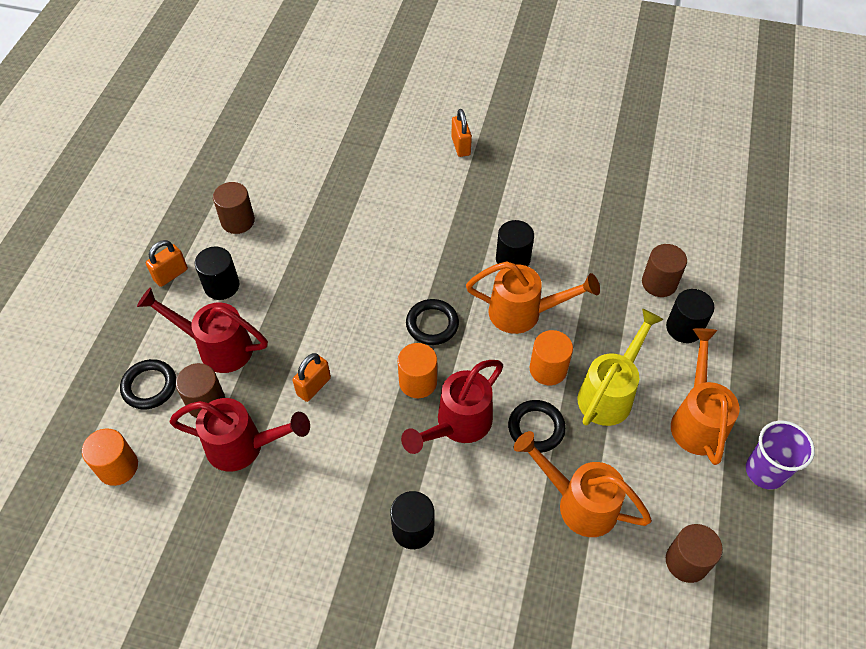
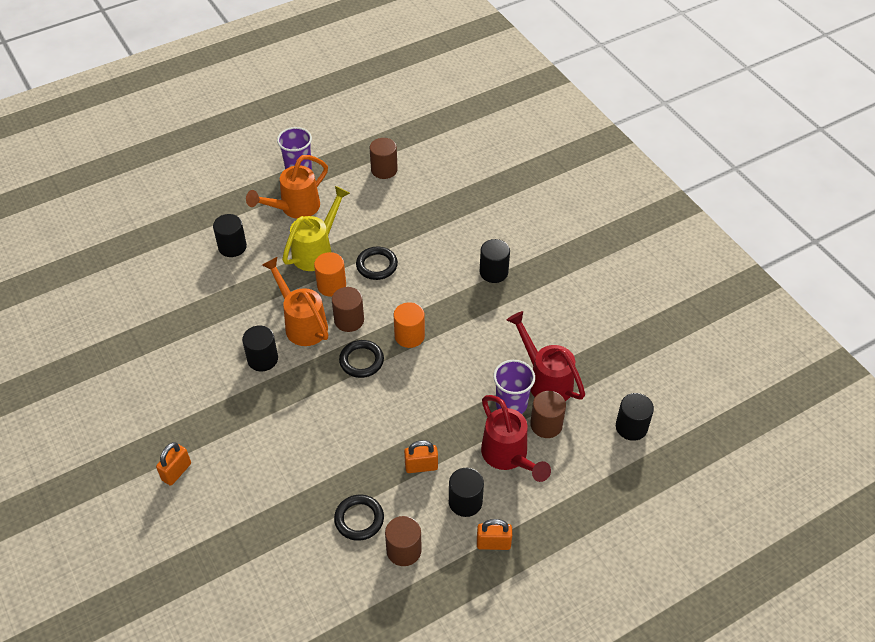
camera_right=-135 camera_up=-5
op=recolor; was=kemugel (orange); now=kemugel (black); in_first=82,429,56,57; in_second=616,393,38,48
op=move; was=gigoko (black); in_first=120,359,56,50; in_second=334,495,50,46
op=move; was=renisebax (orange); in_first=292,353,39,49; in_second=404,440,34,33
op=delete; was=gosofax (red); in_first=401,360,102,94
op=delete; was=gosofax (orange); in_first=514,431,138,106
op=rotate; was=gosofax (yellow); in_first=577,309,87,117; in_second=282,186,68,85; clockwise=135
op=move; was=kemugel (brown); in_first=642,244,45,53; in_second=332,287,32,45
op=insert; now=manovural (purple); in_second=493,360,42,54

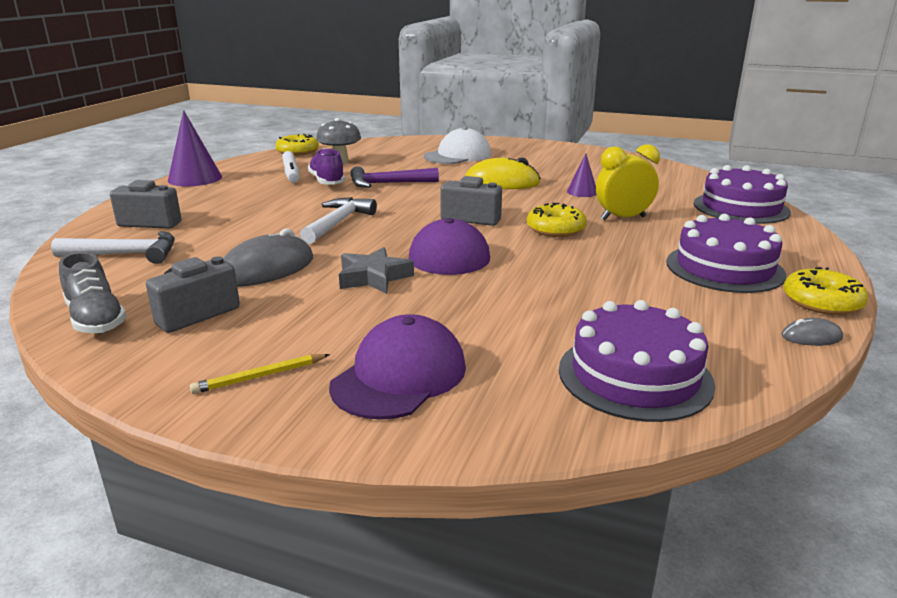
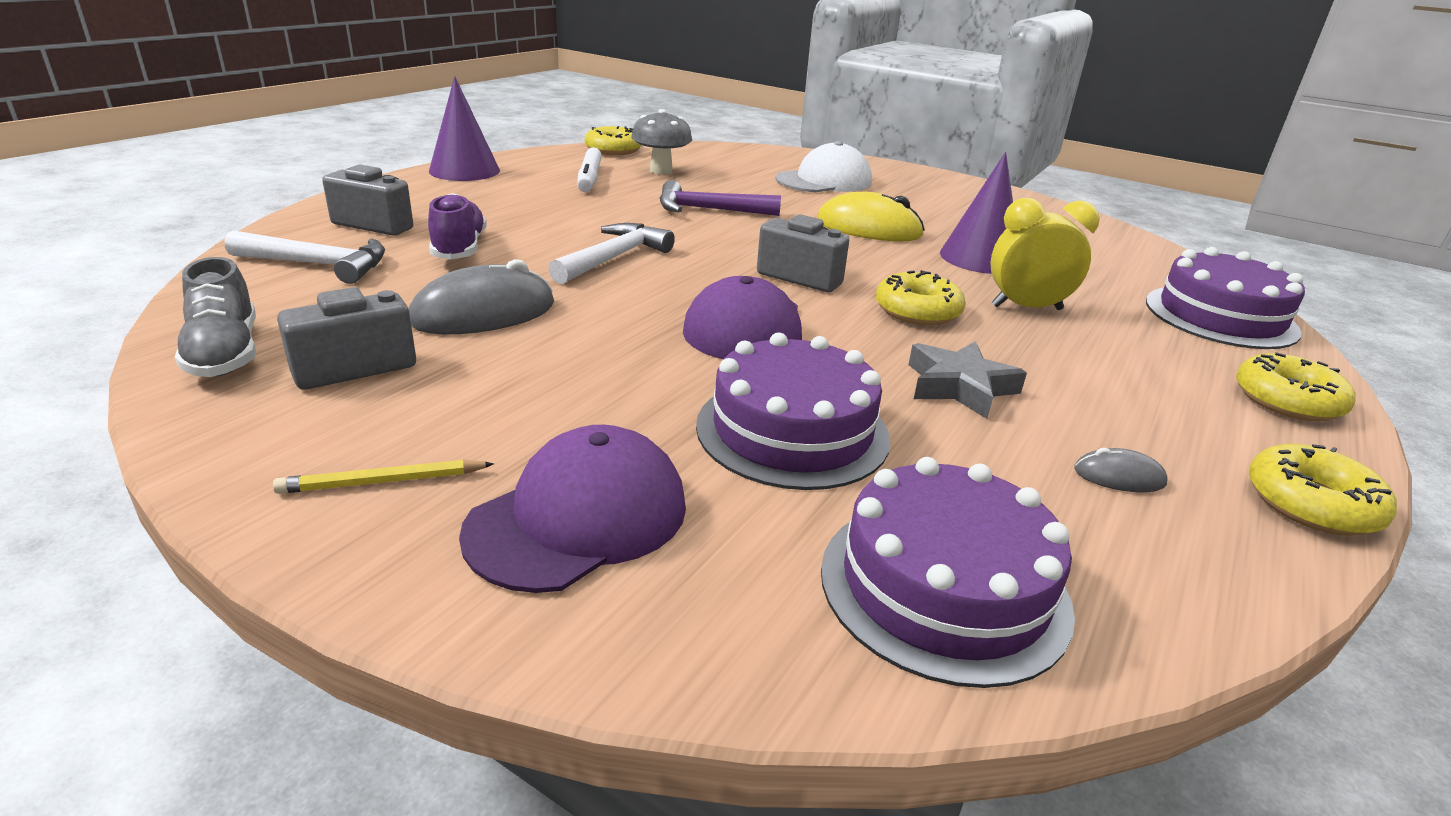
camera_right=10 camera_up=5
op=move; was=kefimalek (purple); in_first=308,148,37,37; in_second=428,193,59,66
op=move; was=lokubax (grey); in_first=339,247,75,47; in_second=908,341,119,78
op=resize; was=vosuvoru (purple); in_first=567,153,29,44; in_second=940,152,73,122; ratio=1.79
op=move; was=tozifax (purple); in_first=666,214,120,79; in_second=696,333,194,157
op=move; was=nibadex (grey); in_first=781,318,62,28; in_second=1074,448,94,44
op=insert; now=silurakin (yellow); in_second=1236,352,120,69

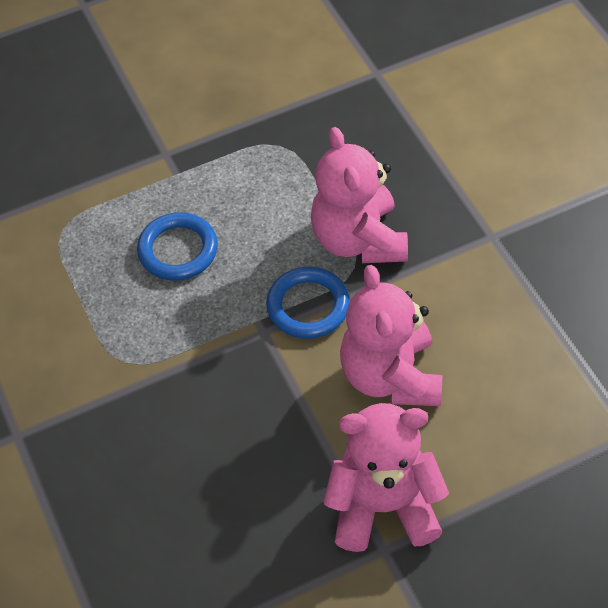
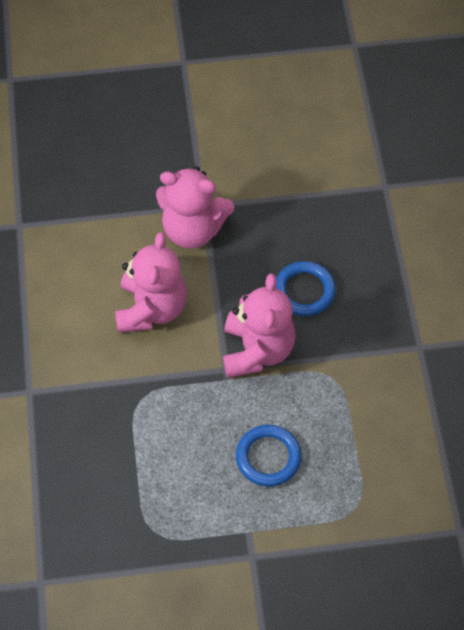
camera_right=-165 camera_up=5
op=move; was=gigoko (blue); in_first=266,267,84,72; in_second=276,261,60,55
op=move; was=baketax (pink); in_first=311,127,97,136; in_second=223,274,73,104

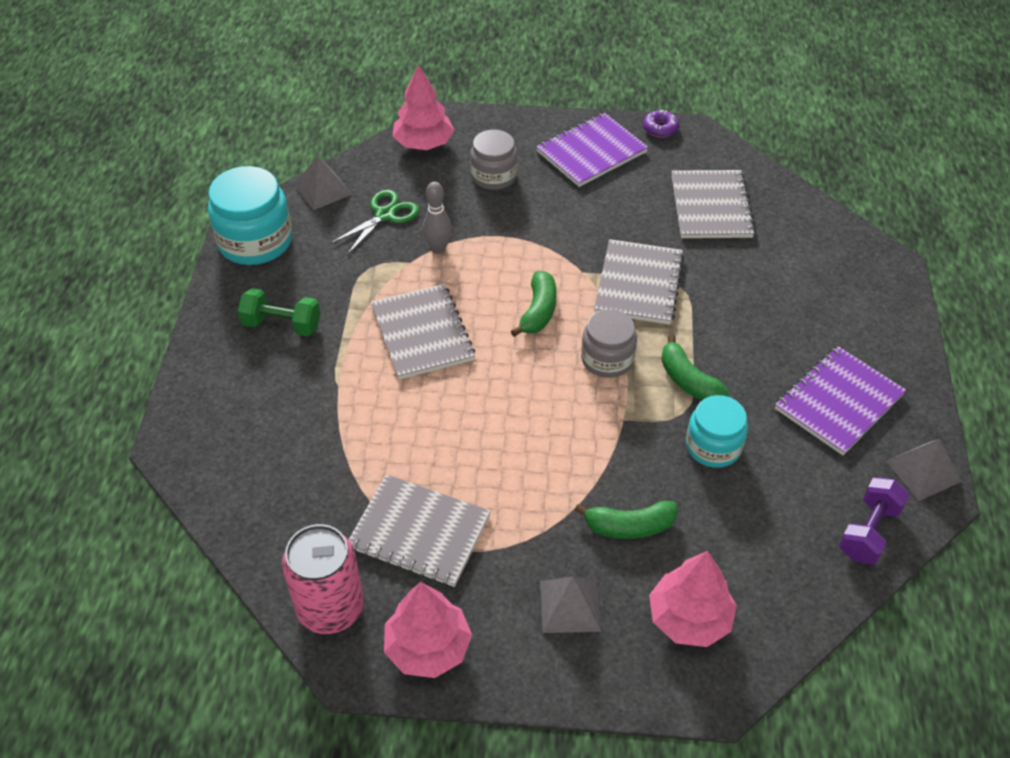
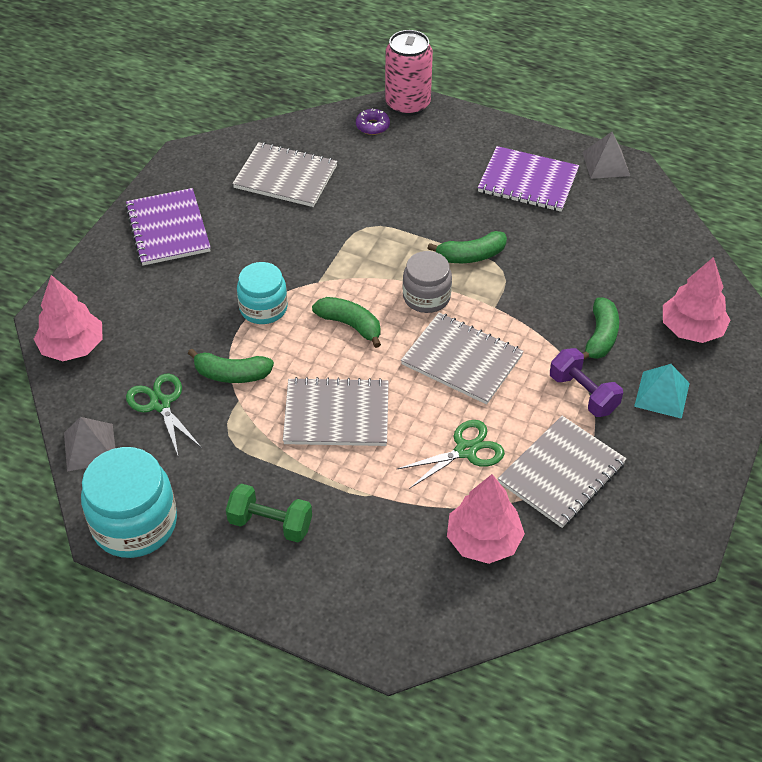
camera_right=-70 camera_up=0
op=rotate; was=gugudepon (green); in_first=238,288,83,49; in_second=226,483,86,60; clockwise=75
op=move; was=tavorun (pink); in_first=282,524,82,110; in_second=385,30,48,86
op=move; was=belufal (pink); in_first=384,582,88,96; in_second=447,474,78,90
op=replace; was=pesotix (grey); now=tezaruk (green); in_first=422,182,30,72; in_second=188,349,86,34
op=delete; was=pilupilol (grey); in_first=470,130,48,60
op=recolor; was=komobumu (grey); now=komobumu (turquoise); in_first=540,577,61,56; in_second=634,364,56,55
op=move; was=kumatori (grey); in_first=594,239,90,86; in_second=401,313,123,92
op=move; was=silurakin (purple); in_first=643,110,36,28; in_second=356,108,34,27
op=move; was=pilupilol (turquoise); in_first=686,395,62,73; in_second=237,262,51,62
op=rotate; was=kumatori (purple); in_first=775,346,131,109; in_second=478,146,101,66; clockwise=-45
op=move; was=gugudepon (purple); in_first=839,477,70,88; in_second=550,348,73,69
op=insert; now=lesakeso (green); in_second=397,420,108,69

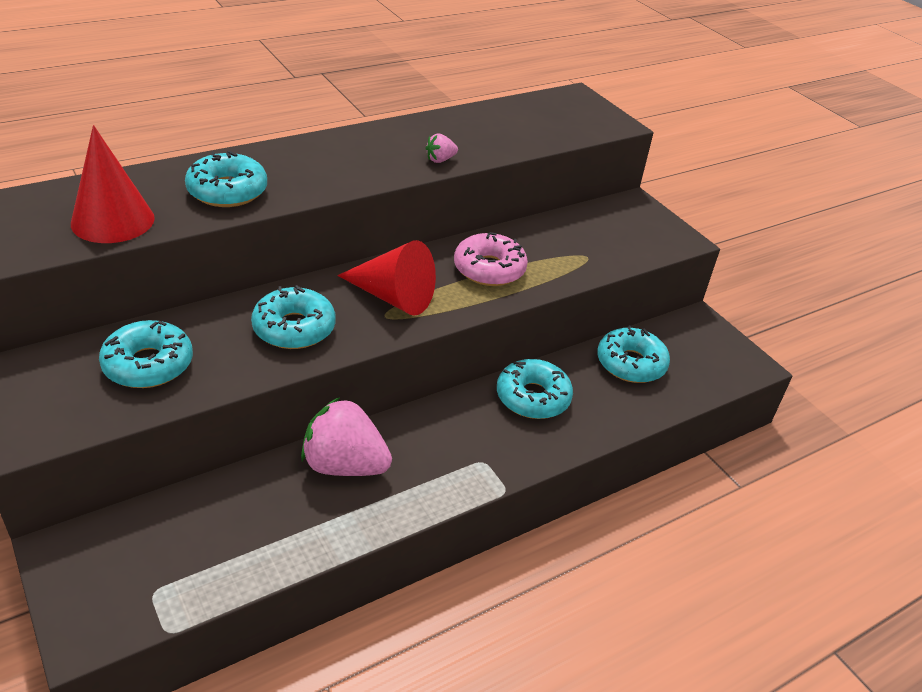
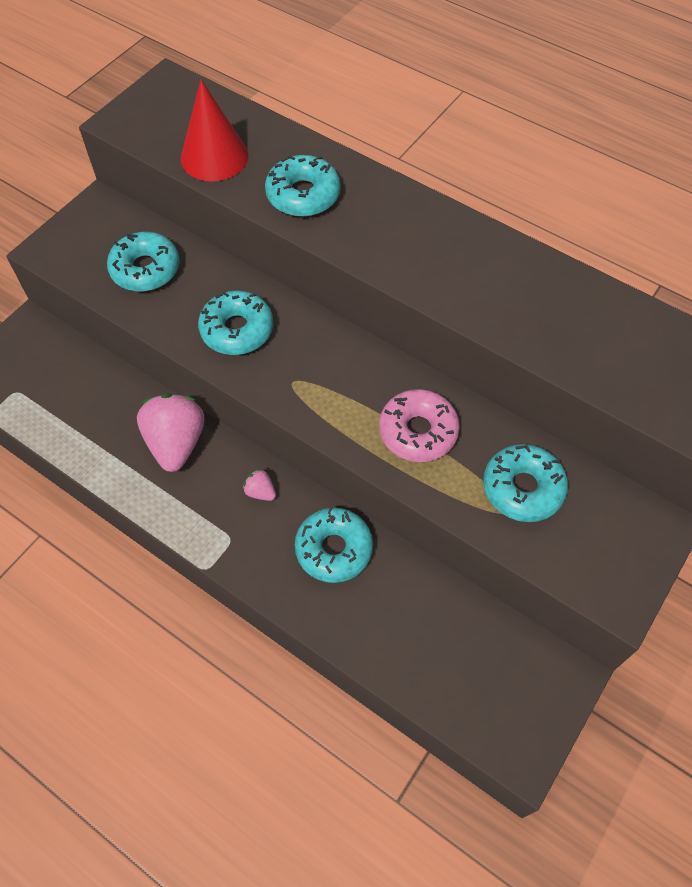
camera_right=70 camera_up=20
op=delete; was=vosuvoru (red); in_first=337,240,99,76
op=move; was=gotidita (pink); in_first=425,134,33,29; in_second=243,469,33,32
op=move; was=silurakin (turquoise); in_first=597,325,73,58; in_second=483,444,85,78

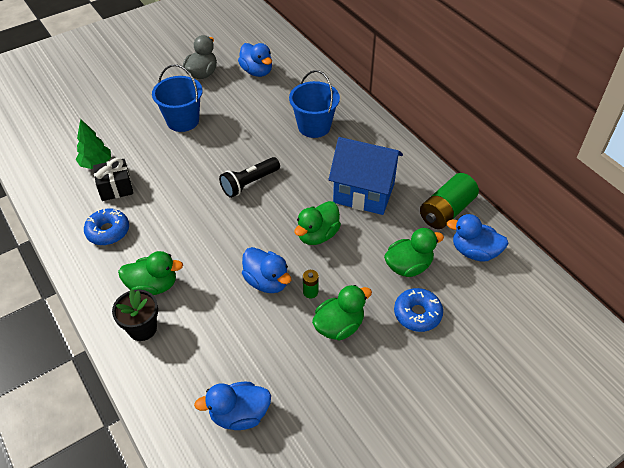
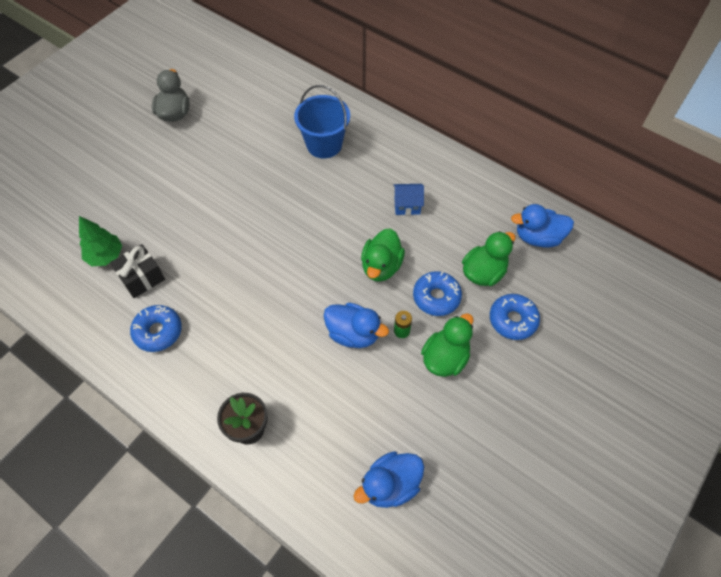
camera_right=-20 camera_up=10
op=delete; was=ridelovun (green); in_first=118,251,65,44
op=delete; was=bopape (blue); in_first=152,64,51,68
op=delete; was=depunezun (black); in_first=219,157,61,41
op=delete; was=ridelovun (blue); in_first=238,43,34,34
op=resize; was=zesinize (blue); in_first=329,137,74,78; in_second=394,184,30,31; ratio=0.45
op=delete; was=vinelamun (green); in_first=420,173,59,56
op=insert; now=silurakin (blue); in_second=413,271,49,45

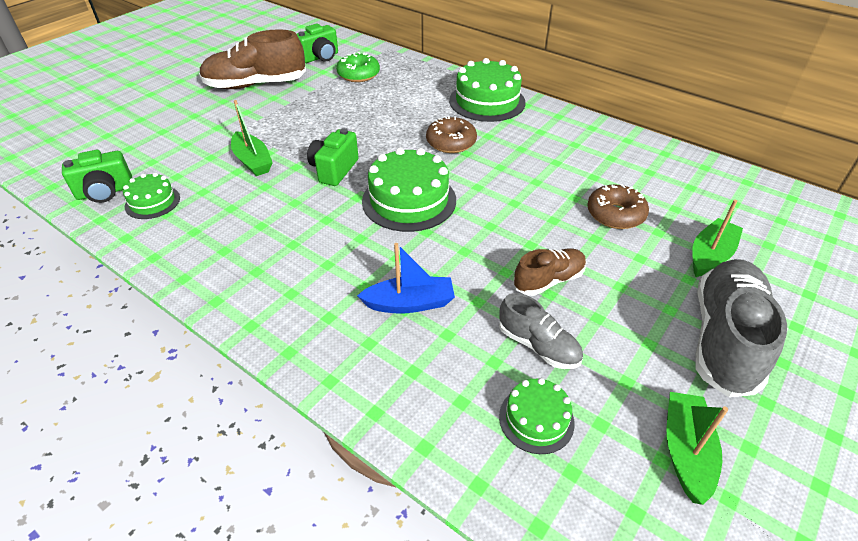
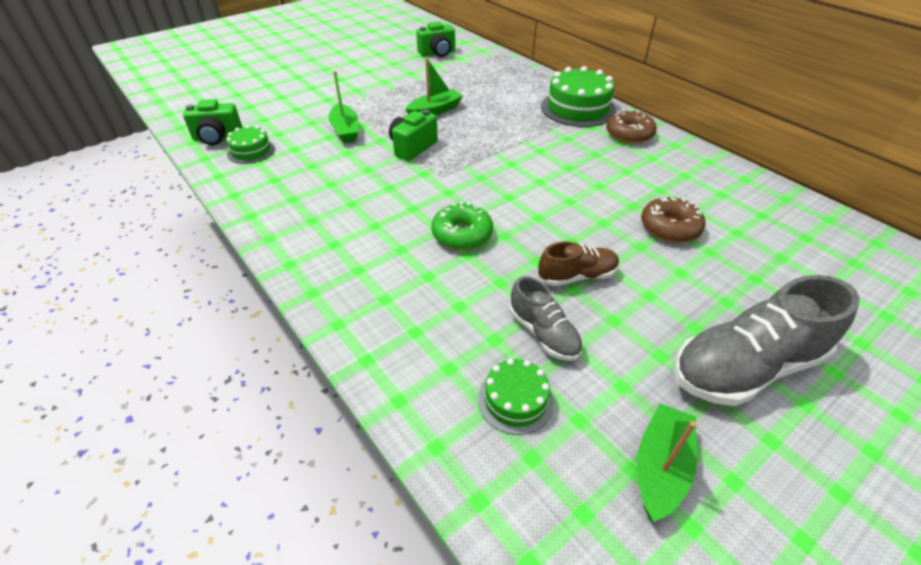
camera_right=15 camera_up=0
op=delete; was=kefimalek (brown); in_first=199,29,107,60
op=move; was=silurakin (green); in_first=336,52,44,30; in_second=431,202,62,48
op=delete; was=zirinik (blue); in_first=357,243,98,71
op=delete; was=tozifax (green); in_first=362,147,94,85
op=move; was=silurakin (brown); in_first=426,116,51,37; in_second=606,109,51,35
op=move; was=zirinik (green); in_first=692,200,51,77; in_second=405,58,58,58
op=rotate; was=kefimalek (grey); in_first=695,259,92,138; in_second=673,275,187,131; clockwise=-150

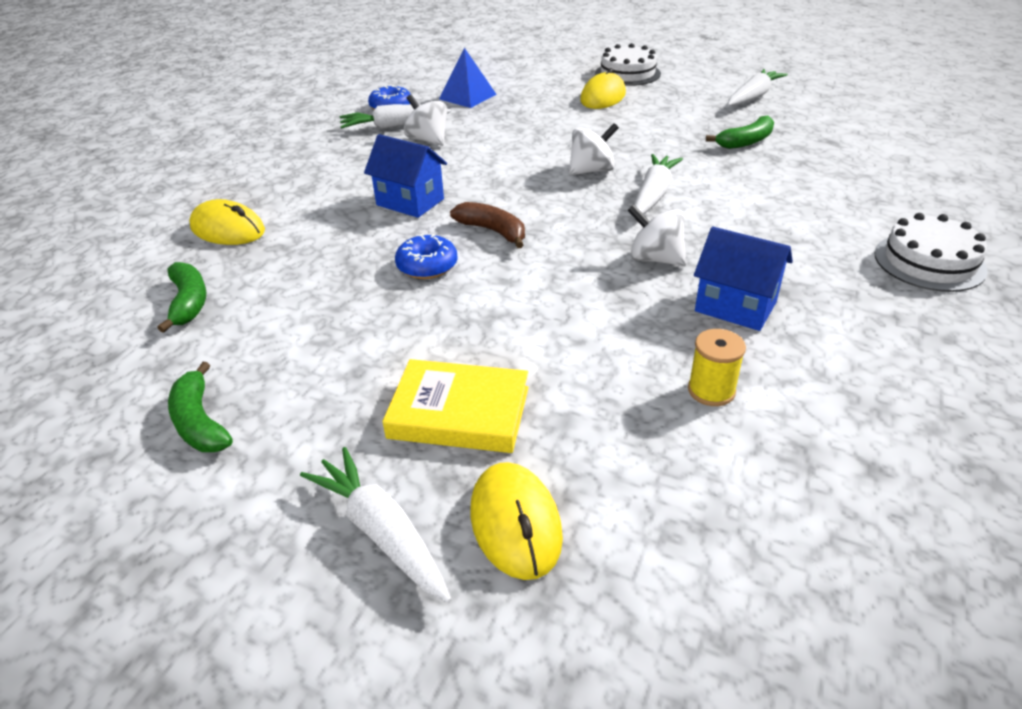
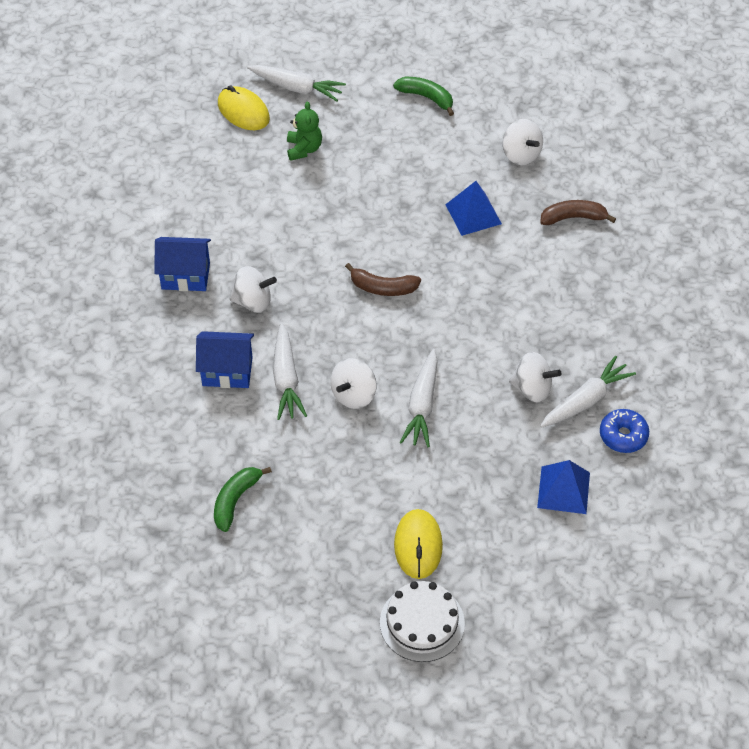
camera_right=150 camera_up=15
op=replace; was=tezaruk (green); now=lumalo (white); in_first=158,262,48,71; in_second=503,119,40,46
op=replace; was=nibadex (yellow); now=tezaruk (brown); in_first=189,199,76,46; in_second=540,200,76,25
op=move; was=zesinize (blue); in_first=364,134,83,84; in_second=196,331,58,57
op=replace; was=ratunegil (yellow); now=baketax (green); in_first=382,359,147,94; in_second=287,101,35,60
op=delete; was=silurakin (blue); in_first=395,233,63,46
op=delete; was=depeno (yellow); in_first=688,329,58,77
op=move; was=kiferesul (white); in_first=728,69,60,37; in_second=400,349,38,98
op=delete; was=tozifax (white); in_first=874,213,113,79
op=insert; now=komobumu (blue); in_second=445,181,57,55

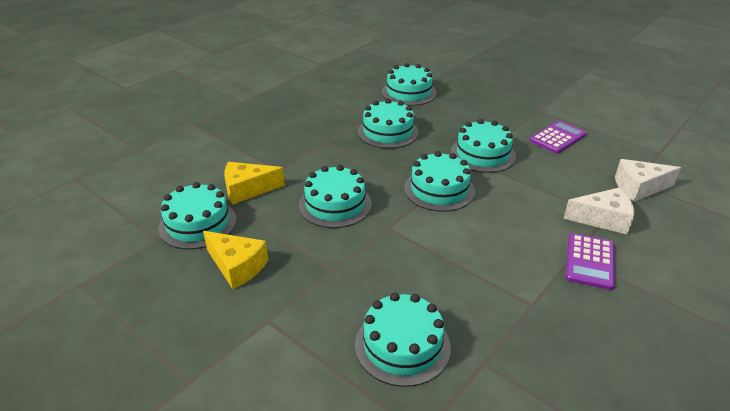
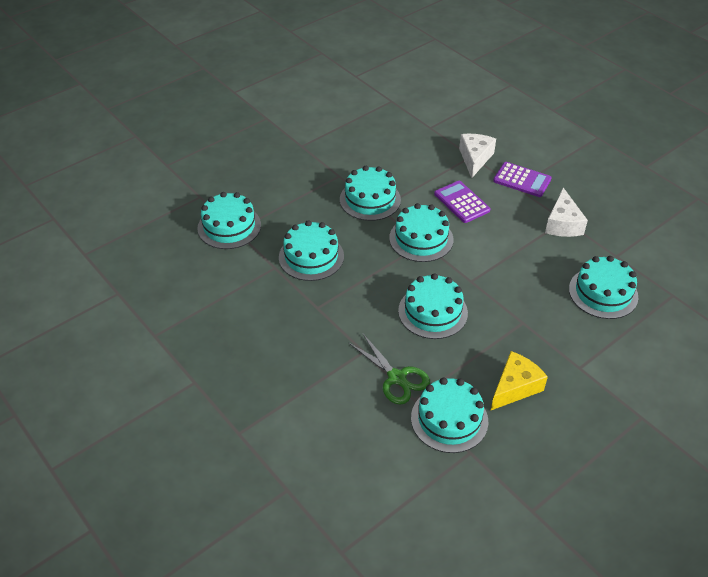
camera_right=-80 camera_up=10
op=replace; was=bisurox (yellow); now=lesakeso (green); in_first=224,162,61,43; in_second=349,333,81,72
op=move; was=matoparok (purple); in_first=530,120,56,33; in_second=434,181,56,42
op=move; was=bisurox (white); in_first=615,159,66,43; in_second=545,188,43,49

